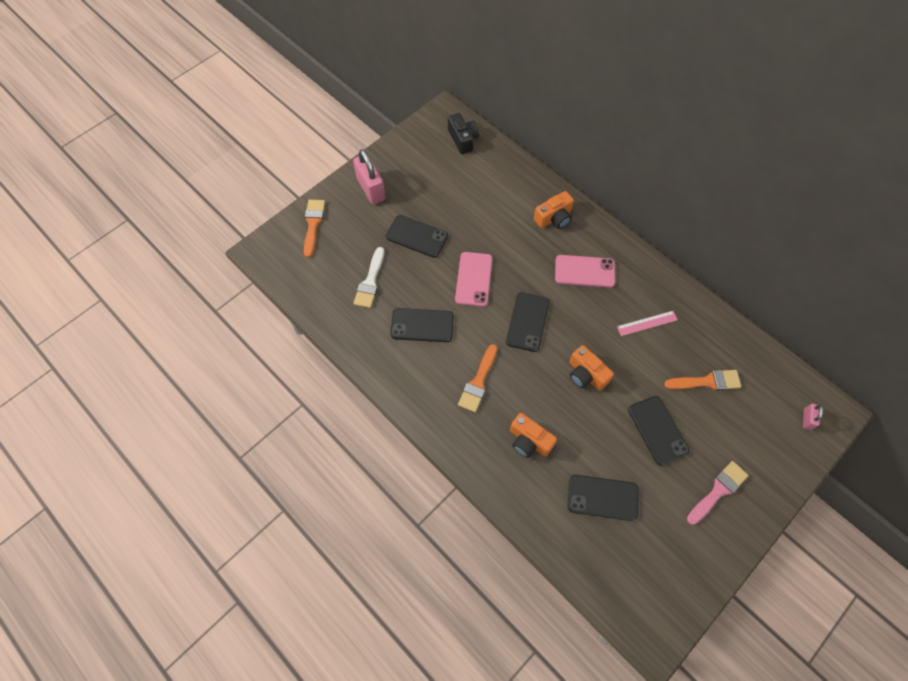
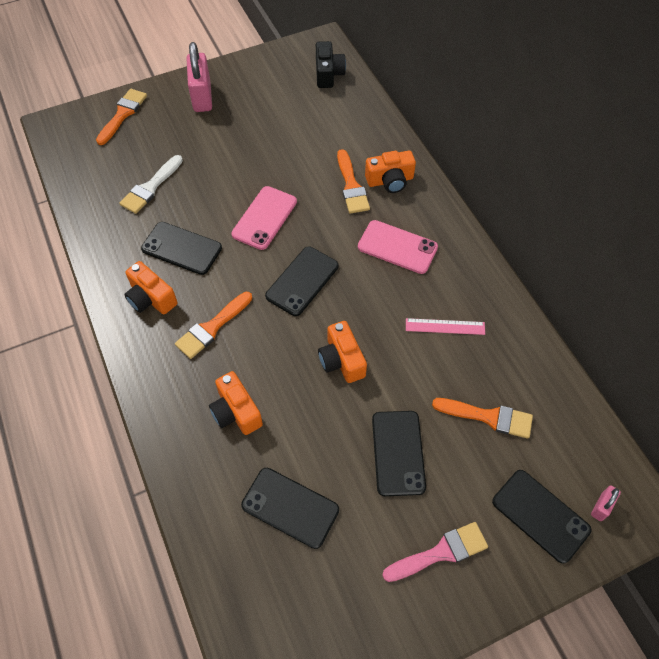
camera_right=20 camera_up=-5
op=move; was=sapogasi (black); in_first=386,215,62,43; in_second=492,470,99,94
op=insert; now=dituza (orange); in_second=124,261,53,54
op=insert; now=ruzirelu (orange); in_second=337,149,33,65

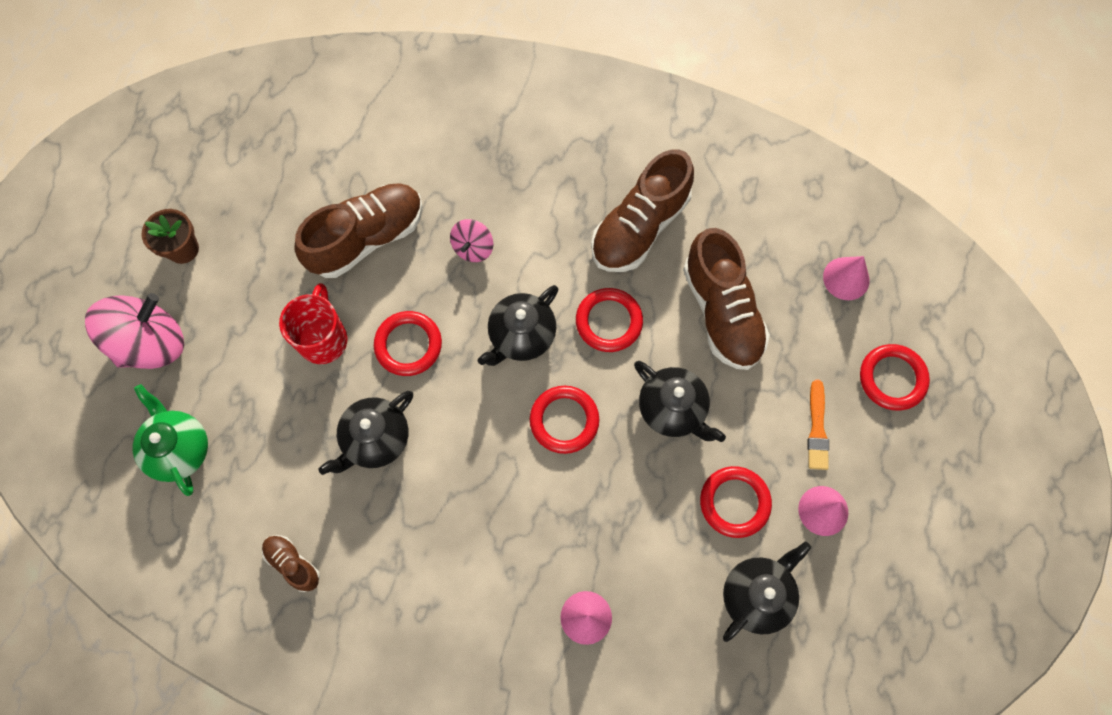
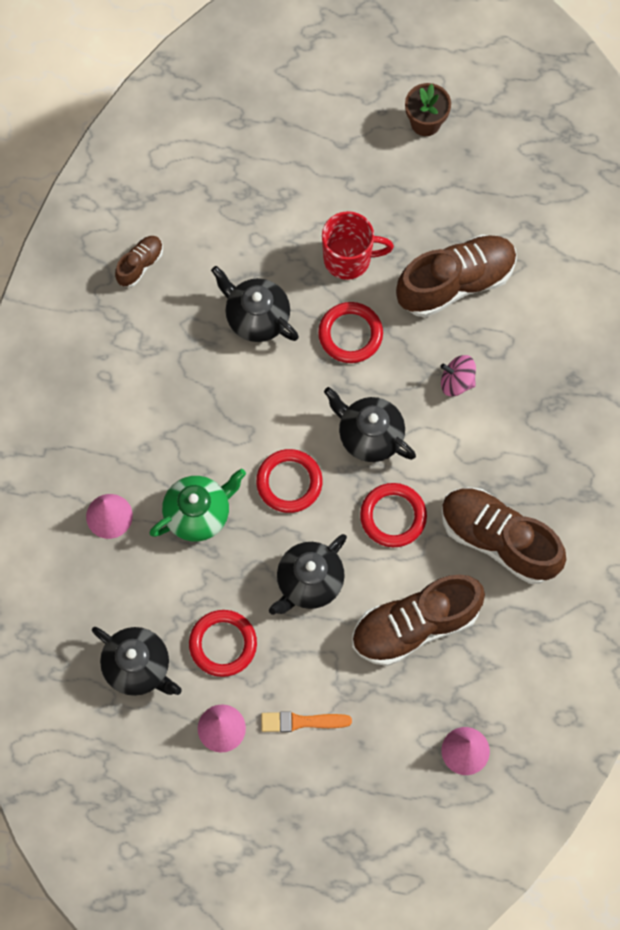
camera_right=85 camera_up=0
op=delete; was=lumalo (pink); in_first=85,293,99,76
op=move; was=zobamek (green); in_first=133,384,75,112; in_second=149,469,97,73
op=rotate; was=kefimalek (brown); in_first=294,183,129,95; in_second=396,234,121,83; clockwise=-75
op=delete; was=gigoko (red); in_first=860,344,70,67

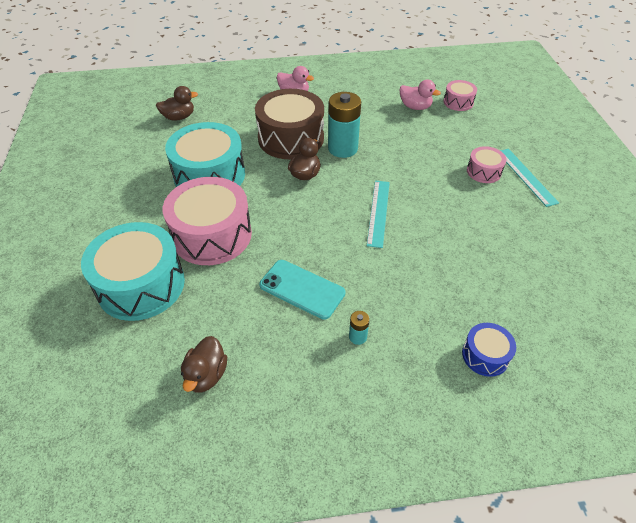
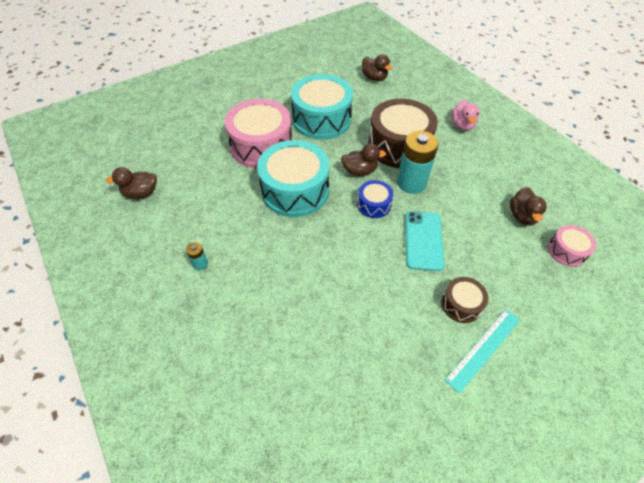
camera_right=65 camera_up=5
op=move; was=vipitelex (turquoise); in_first=81,222,104,99; in_second=257,140,73,77
op=move; was=sapogasi (turquoise); in_first=259,260,86,60; in_second=405,211,39,60
op=delete; was=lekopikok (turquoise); in_first=367,181,23,67
op=recolor; was=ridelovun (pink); now=ridelovun (brown); in_first=399,80,42,30; in_second=510,187,37,39
op=move; was=vipitelex (blue); in_first=462,323,54,54; in_second=357,180,36,38
op=recolor; was=vipitelex (pink); now=vipitelex (brown); in_first=467,146,40,37; in_second=441,277,47,46

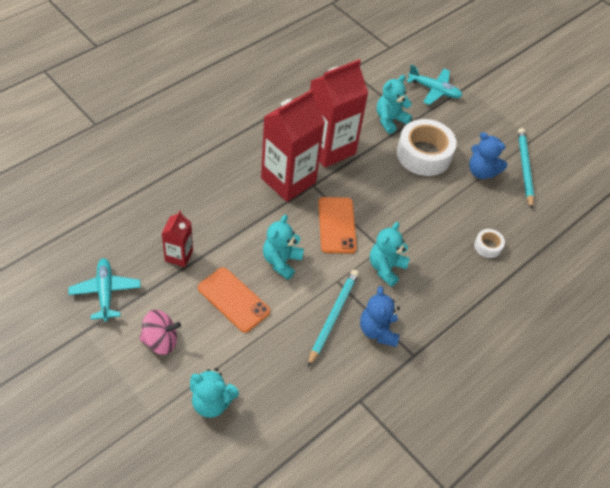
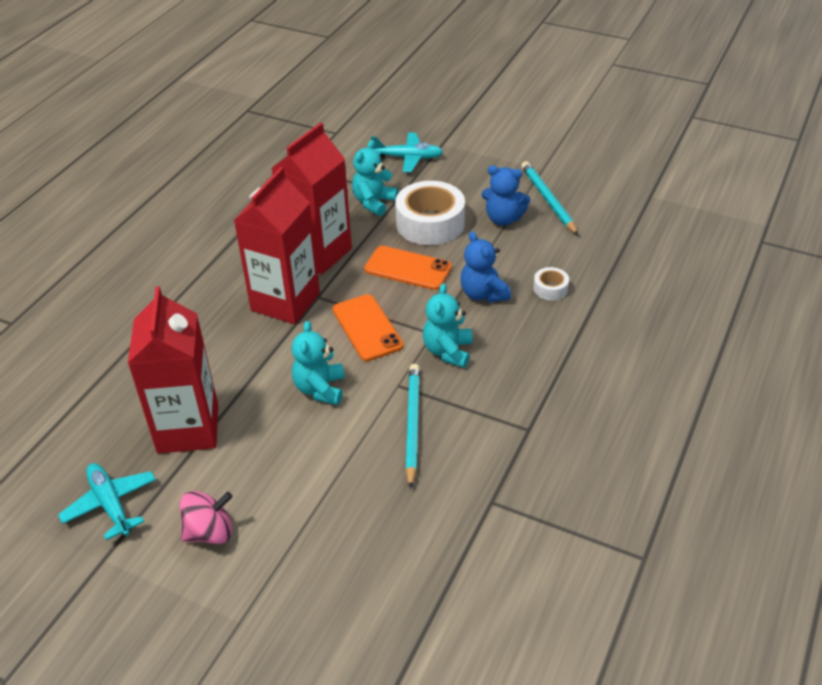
camera_right=-15 camera_up=-10
op=resize; was=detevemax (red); in_first=161,211,32,56; in_second=128,286,90,168; ratio=1.99
op=delete; was=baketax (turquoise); in_first=190,368,49,50
op=move; was=sapogasi (orange); in_first=198,267,72,66; in_second=364,246,88,44
op=move; was=baketax (blue); in_first=360,286,40,61; in_second=460,231,51,72

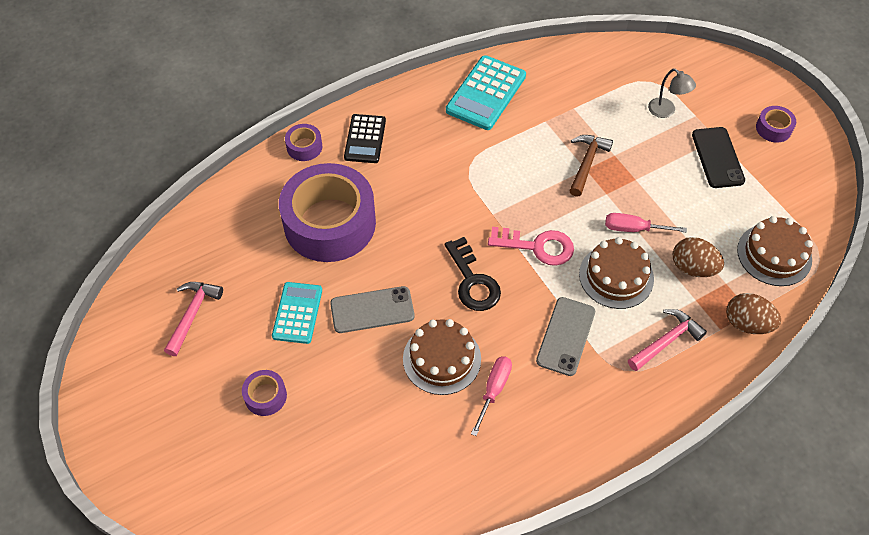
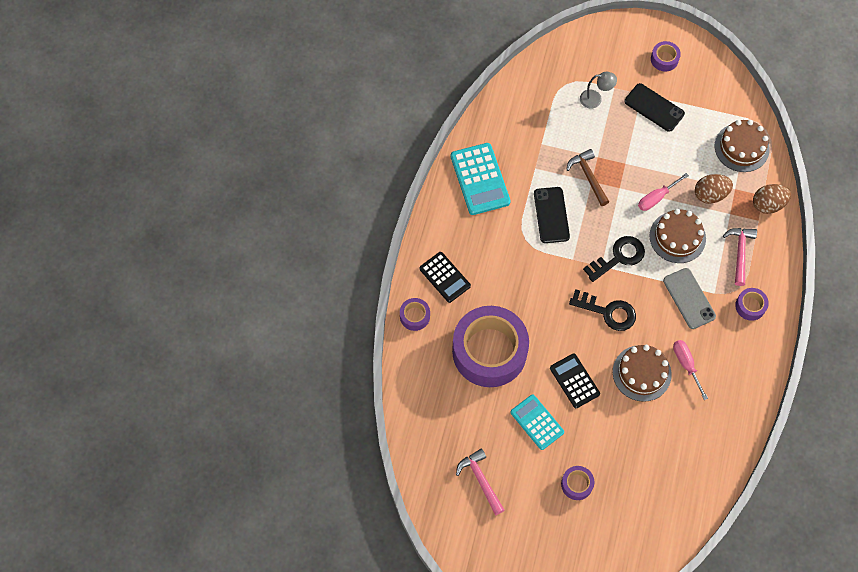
camera_right=-45 camera_up=10
op=replace; was=sapogasi (grey); now=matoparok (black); in_first=330,286,85,47; in_second=550,354,50,54
op=recolor; was=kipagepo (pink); now=kipagepo (black); in_first=488,227,86,39; in_second=583,236,62,46
op=insert; now=sapogasi (black); in_second=534,187,36,56
op=insert; now=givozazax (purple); in_second=735,288,34,33

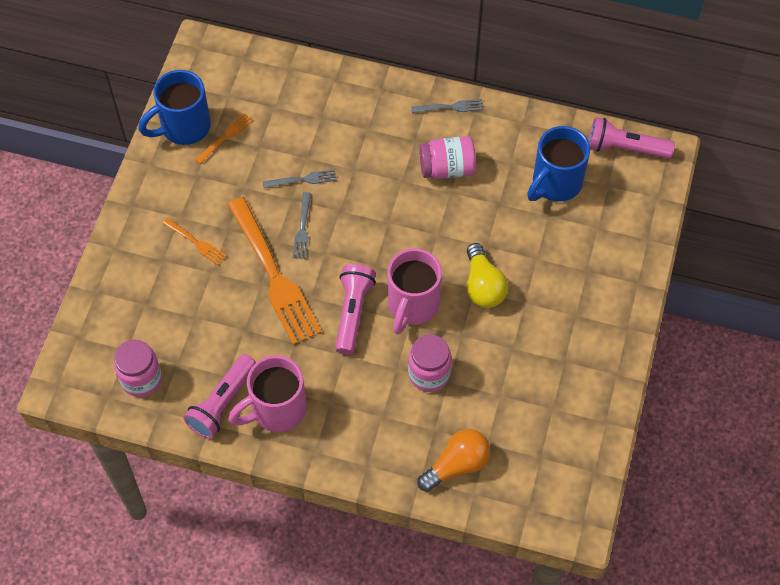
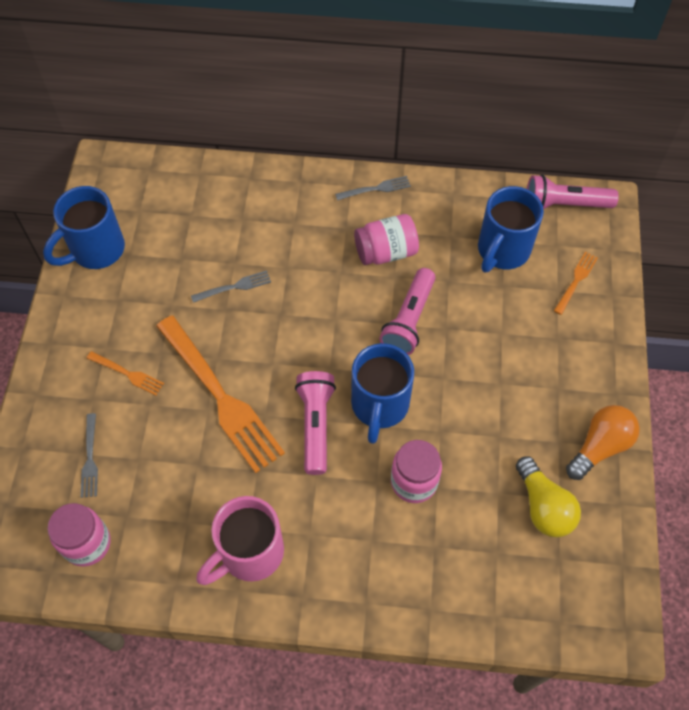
camera_right=-10 camera_up=0
op=move; was=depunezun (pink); in_first=183,354,73,85; in_second=379,268,57,87
op=move; was=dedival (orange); in_first=195,113,58,51; in_second=554,252,44,63
op=move; was=dedival (grey); in_first=292,192,19,67; in_second=81,413,17,85
op=recolor; was=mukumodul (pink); now=mukumodul (blue); in_first=388,248,54,86; in_second=351,343,63,101
op=move; was=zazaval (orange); in_first=417,429,73,63; in_second=566,405,74,75
op=move; was=zazaval (yellow); in_first=467,243,41,65; in_second=516,457,65,80

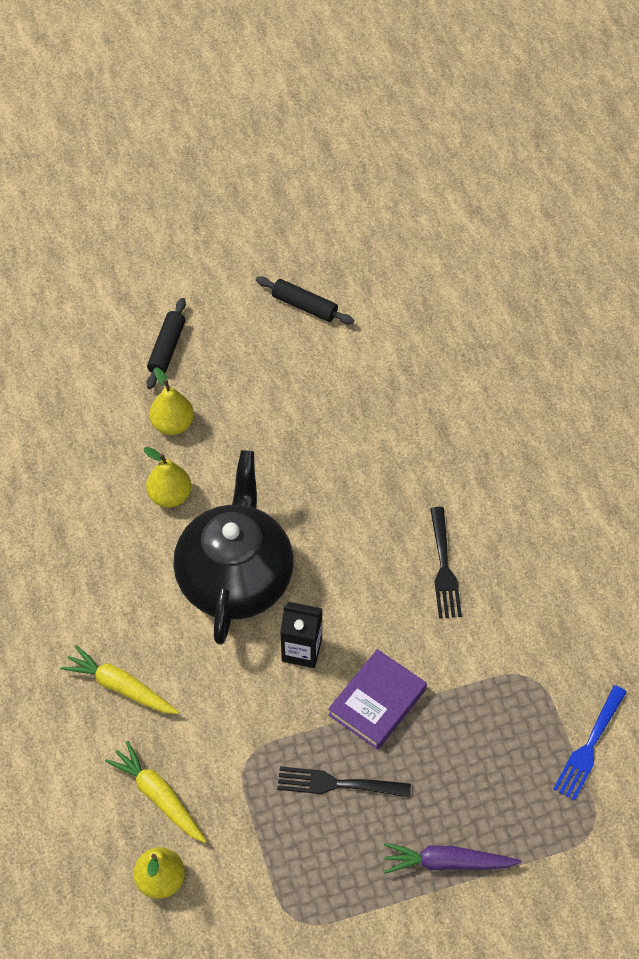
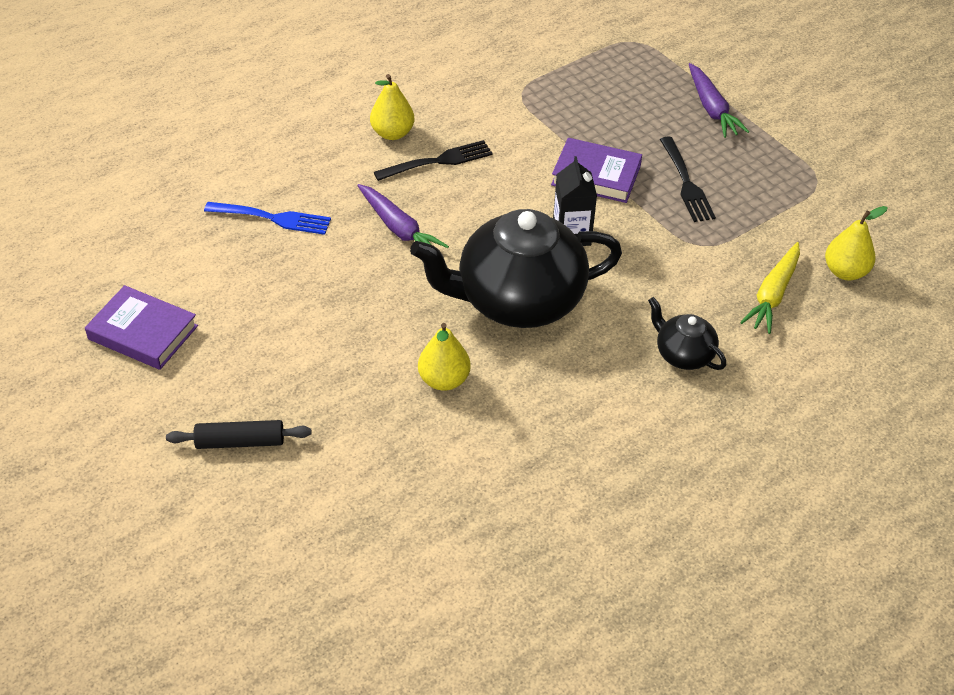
camera_right=-110 camera_up=-10
op=replace; was=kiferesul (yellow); now=zobamek (black); in_first=60,645,119,69; in_second=648,297,78,73
op=move; was=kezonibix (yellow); in_first=150,367,44,68; in_second=370,74,44,66
op=replace; was=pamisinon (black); now=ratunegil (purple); in_first=256,276,98,49; in_second=85,285,113,85
op=move; was=dedival (blue); in_first=553,685,74,116; in_second=204,202,127,33
op=insert; now=kiferesul (purple); in_second=357,184,92,64

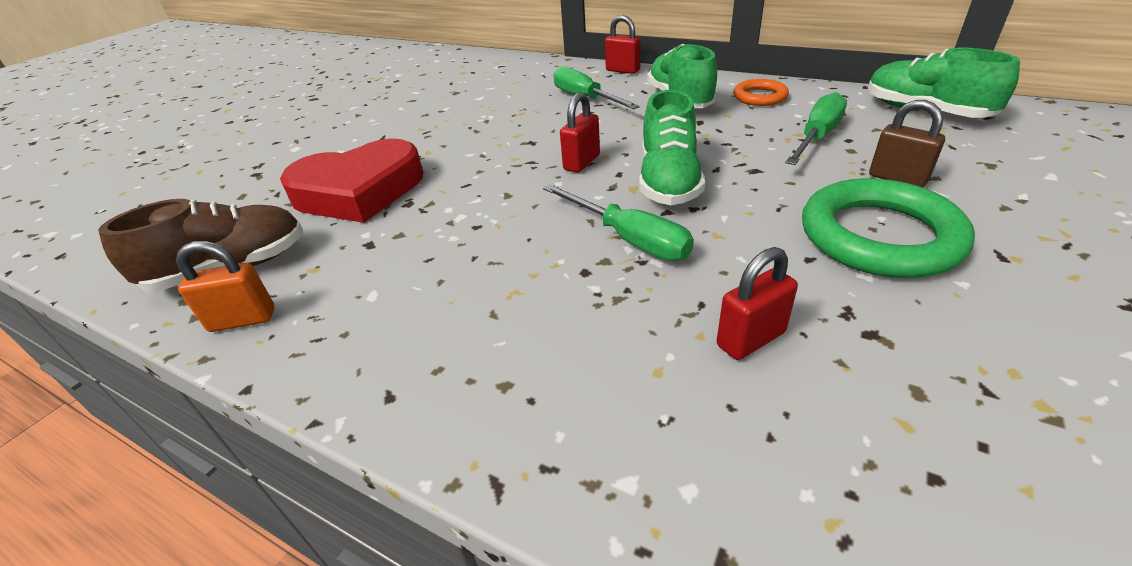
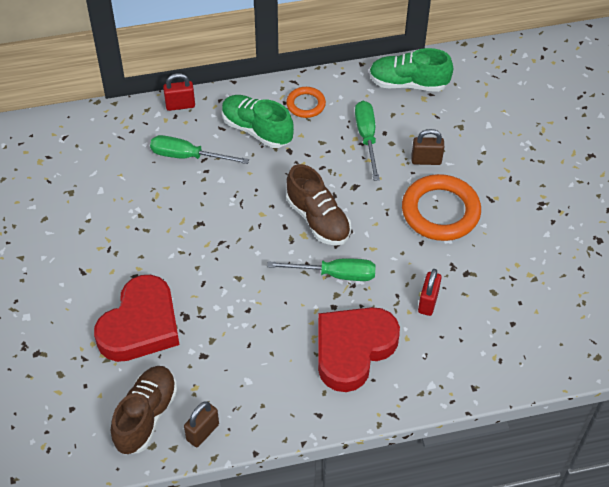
camera_right=-45 camera_up=15
op=recolor; was=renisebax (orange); now=renisebax (brown); in_first=176,241,99,91; in_second=184,401,35,46
op=delete; was=renisebax (red); in_first=560,92,40,81
op=recolor; was=kefimalek (green); now=kefimalek (brown); in_first=640,90,65,115; in_second=286,164,65,82
op=recolor; was=gigoko (green); now=gigoko (orange); in_first=802,178,173,100; in_second=402,174,79,67
op=insert; now=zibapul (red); in_second=318,307,82,85

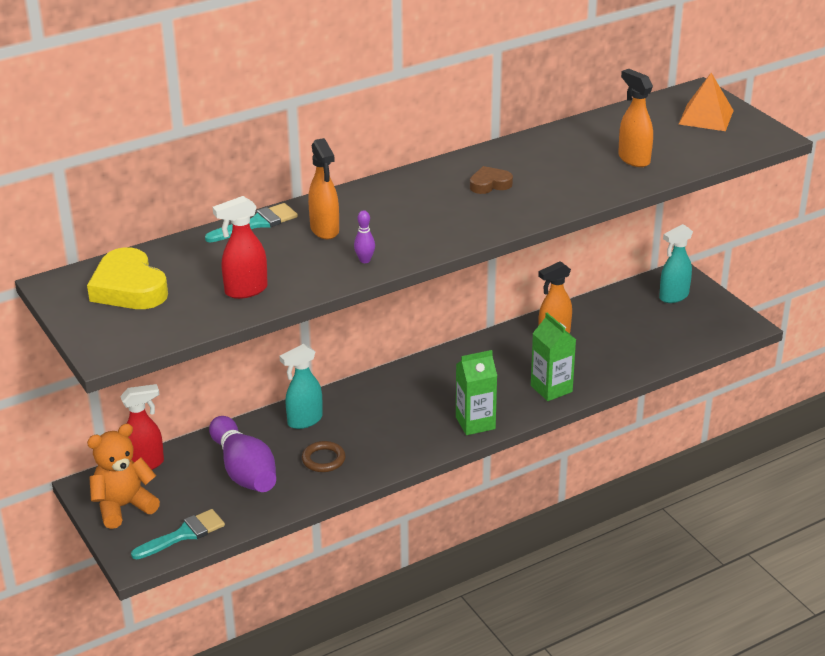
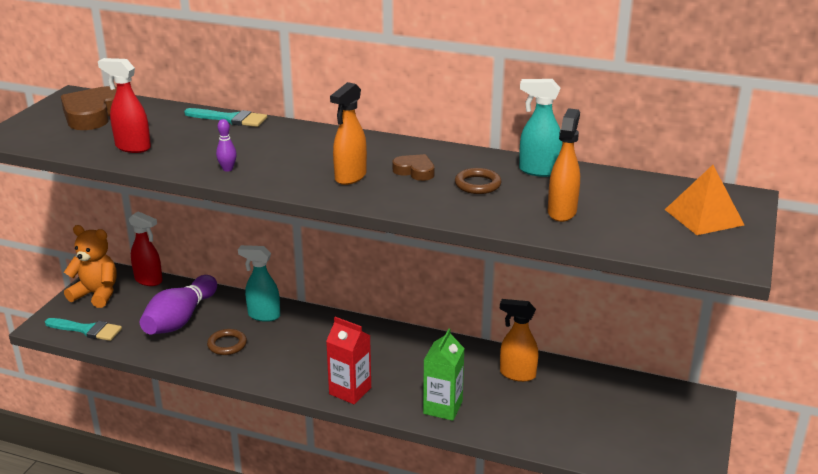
camera_right=50 camera_up=-5
op=recolor; was=zibapul (yellow); now=zibapul (brown); in_first=87,247,81,62; in_second=61,86,56,44
op=move; was=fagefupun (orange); in_first=308,138,31,101; in_second=330,82,37,103
op=recolor; was=detevemax (green); now=detevemax (red); in_first=456,350,41,85; in_second=326,317,45,87
op=move; was=fagefupun (turquoise); in_first=659,224,34,79; in_second=519,79,44,98
op=insert; now=gigoko (brown); in_second=455,168,46,26

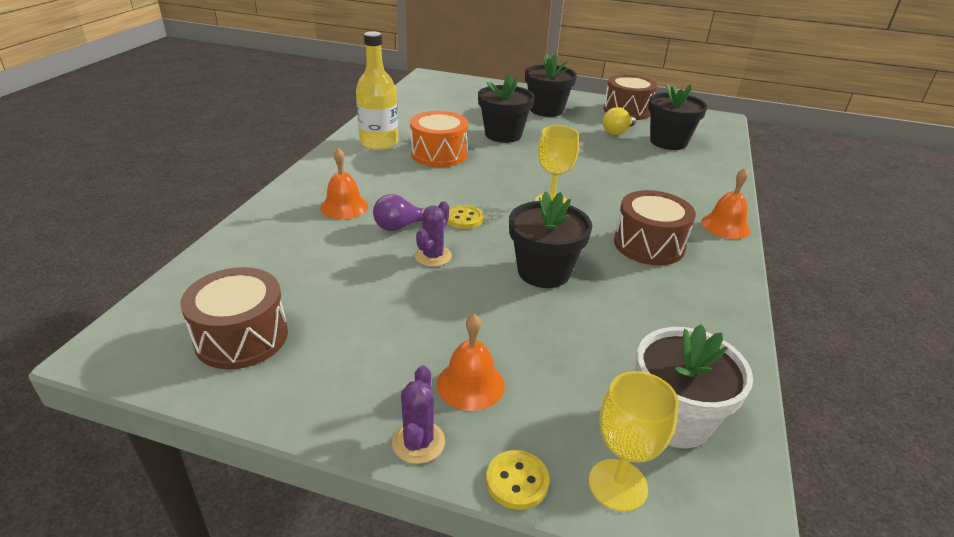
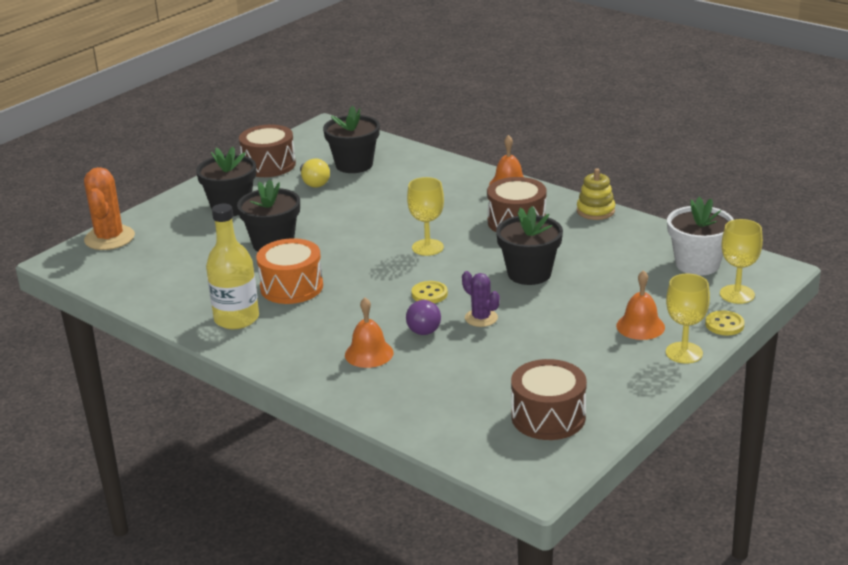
camera_right=-65 camera_up=-5
op=replace; was=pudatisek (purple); now=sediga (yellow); in_first=392,366,53,98; in_second=666,274,44,90
op=insert; now=pudatisek (orange); in_second=84,167,51,83
op=insert; now=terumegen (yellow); in_second=577,168,38,52

